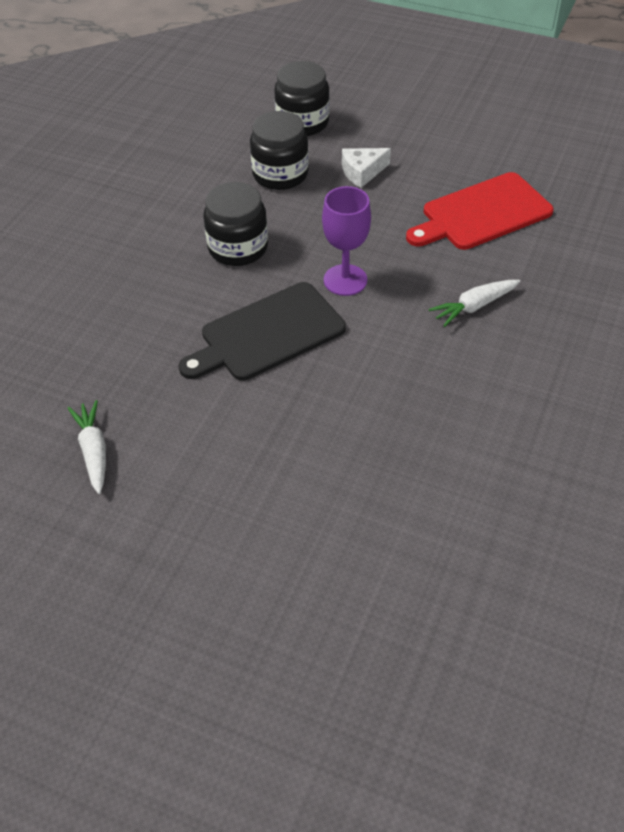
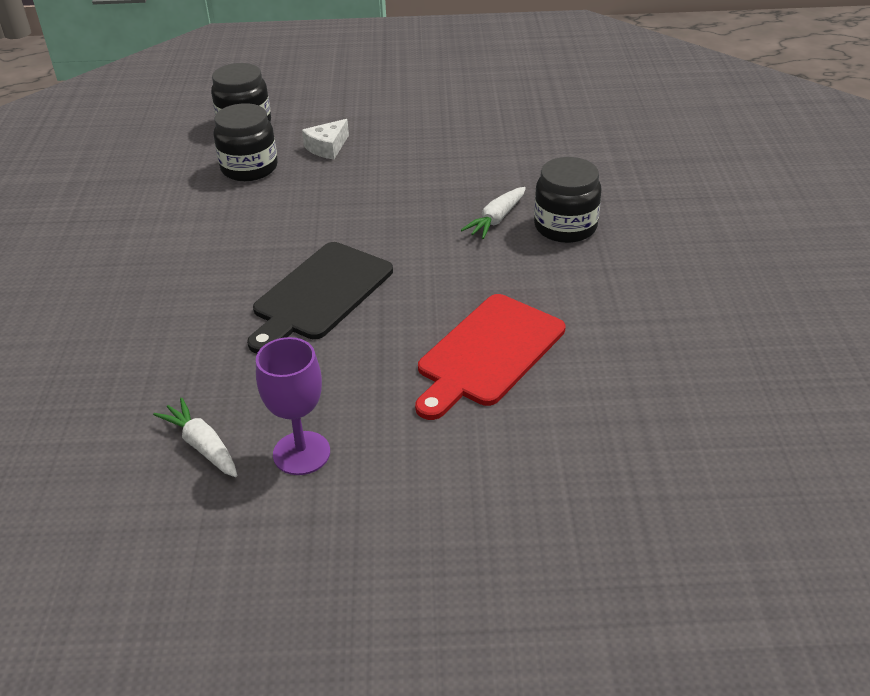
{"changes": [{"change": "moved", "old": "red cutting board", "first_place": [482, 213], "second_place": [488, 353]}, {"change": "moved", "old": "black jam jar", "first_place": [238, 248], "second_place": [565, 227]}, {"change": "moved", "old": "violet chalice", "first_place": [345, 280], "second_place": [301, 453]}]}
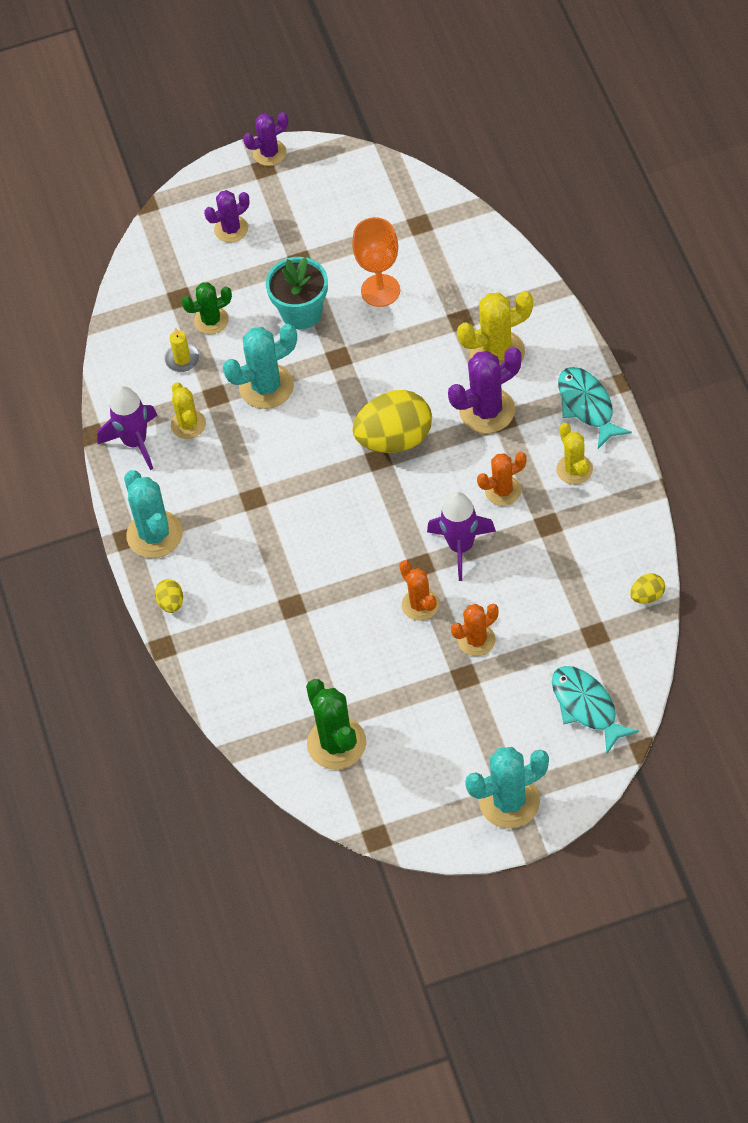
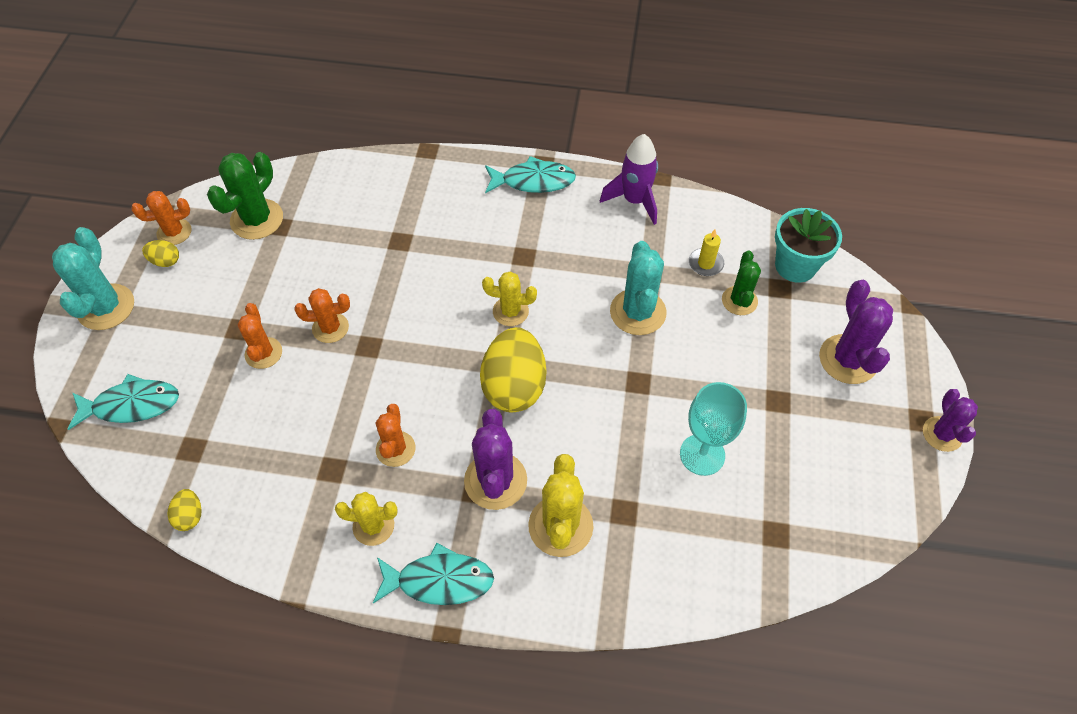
{"changes": [{"change": "resized", "old": "violet cactus", "first_place": [231, 229], "second_place": [848, 359], "factor": 1.56}, {"change": "recoloured", "old": "orange chalice", "new": "teal chalice", "first_place": [380, 290], "second_place": [702, 454]}, {"change": "moved", "old": "teal potted plant", "first_place": [301, 312], "second_place": [795, 266]}, {"change": "moved", "old": "golden cactus", "first_place": [188, 424], "second_place": [510, 311]}, {"change": "replaced", "old": "teal cactus", "new": "teal fish", "first_place": [154, 534], "second_place": [533, 181]}, {"change": "removed", "old": "violet toy rocket", "first_place": [461, 547]}, {"change": "moved", "old": "golden egg shape", "first_place": [171, 603], "second_place": [165, 261]}, {"change": "turned", "old": "leaf-green cactus", "first_place": [336, 743], "second_place": [257, 219], "degrees": -60}, {"change": "added", "new": "orange cactus", "second_place": [174, 232]}]}
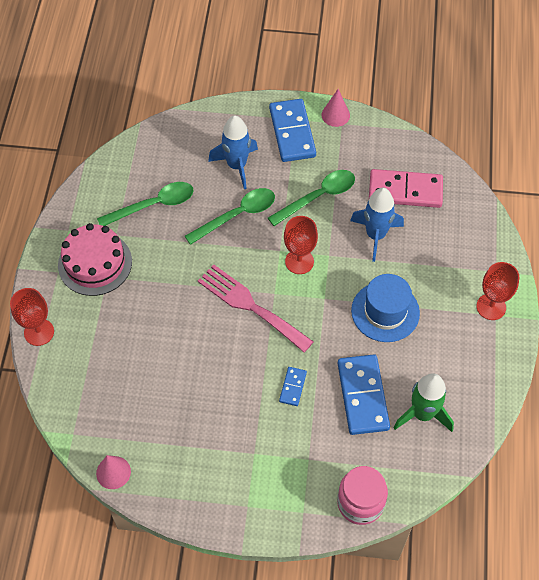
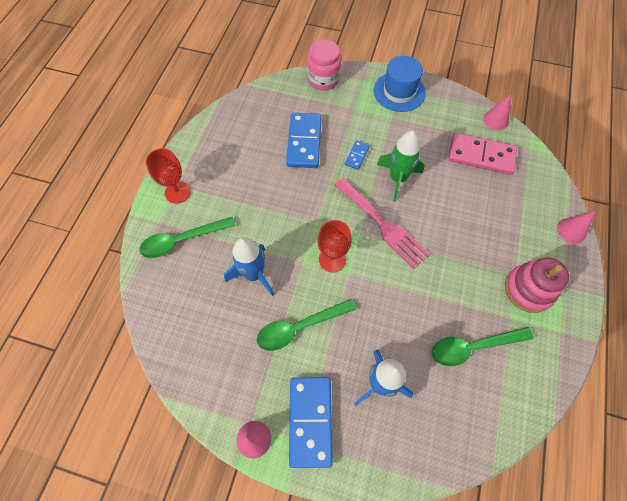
{"changes": [{"change": "moved", "old": "rose-pink domino piece", "first_place": [405, 190], "second_place": [481, 156]}, {"change": "moved", "old": "leaf-green spoon", "first_place": [237, 215], "second_place": [182, 240]}, {"change": "replaced", "old": "rose-pink cake", "new": "rose-pink stacking toy", "first_place": [95, 263], "second_place": [528, 289]}, {"change": "moved", "old": "cobalt tall hat", "first_place": [385, 312], "second_place": [399, 92]}, {"change": "replaced", "old": "red chalice", "new": "rose-pink solid cone", "first_place": [39, 332], "second_place": [571, 230]}, {"change": "moved", "old": "leaf-green toy rocket", "first_place": [422, 414], "second_place": [397, 178]}]}
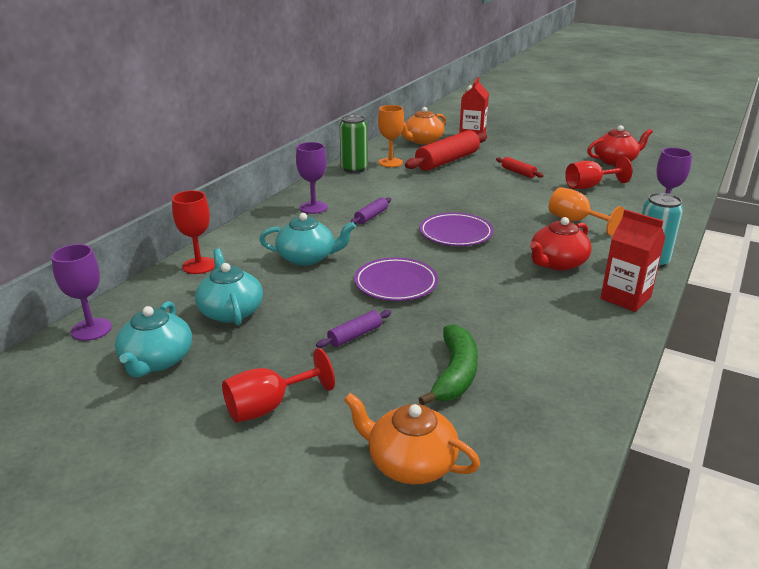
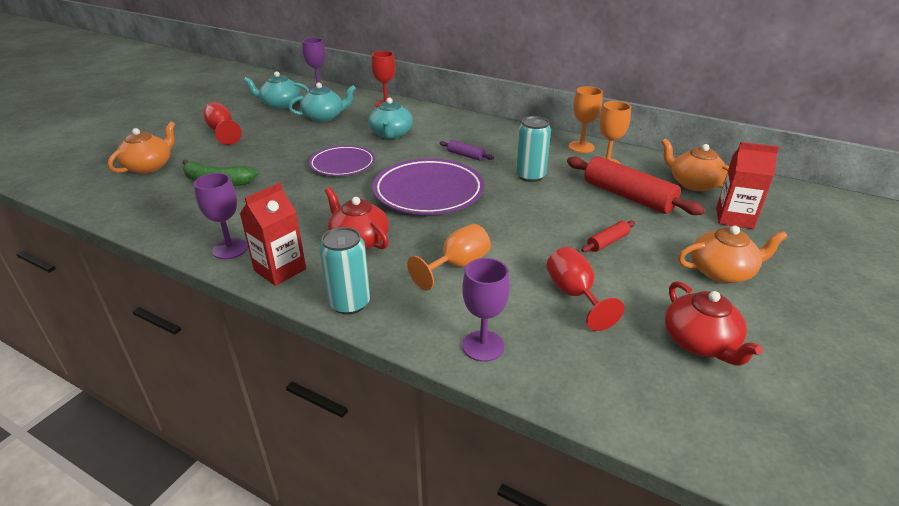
{"changes": [{"change": "replaced", "old": "leaf-green can", "new": "orange chalice", "first_place": [354, 168], "second_place": [581, 147]}, {"change": "moved", "old": "violet chalice", "first_place": [313, 207], "second_place": [230, 249]}, {"change": "resized", "old": "violet dinner plate", "first_place": [455, 233], "second_place": [428, 192], "factor": 1.56}, {"change": "removed", "old": "violet dough roller", "first_place": [355, 335]}, {"change": "added", "new": "teal can", "second_place": [530, 176]}, {"change": "added", "new": "orange tea pot", "second_place": [722, 271]}]}
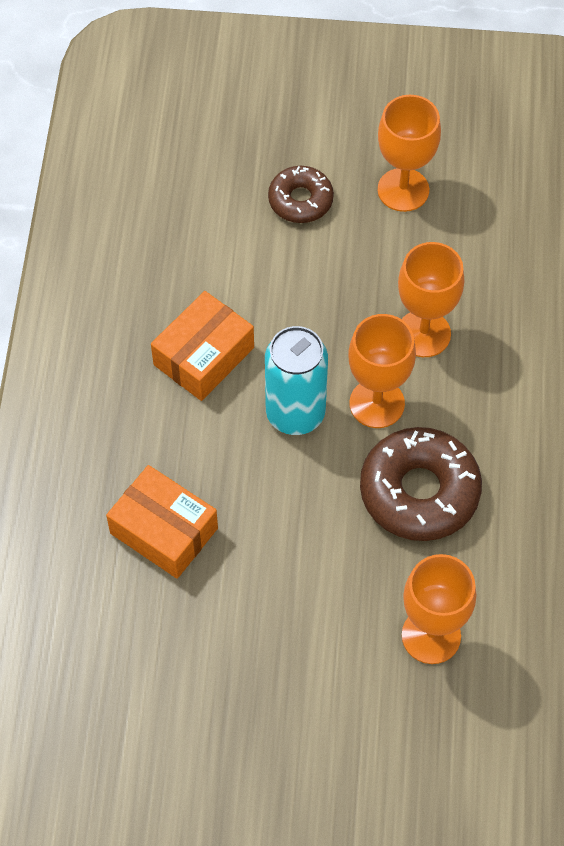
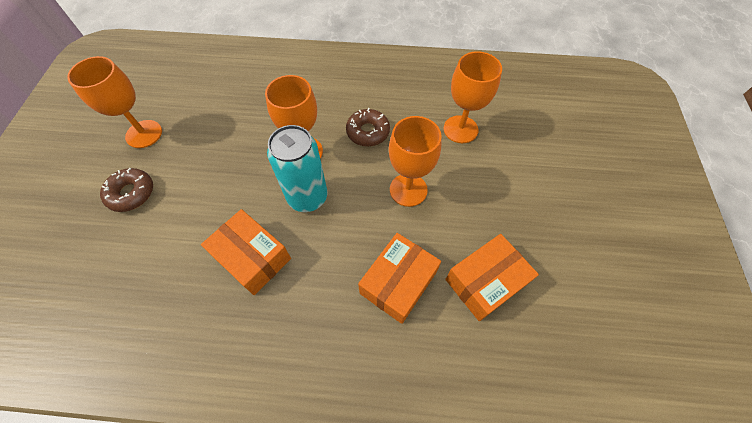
{"changes": [{"change": "moved", "old": "orange chalice", "first_place": [423, 333], "second_place": [408, 190]}, {"change": "resized", "old": "brown donut", "first_place": [419, 491], "second_place": [368, 132], "factor": 0.59}, {"change": "added", "new": "orange package", "second_place": [485, 282]}]}
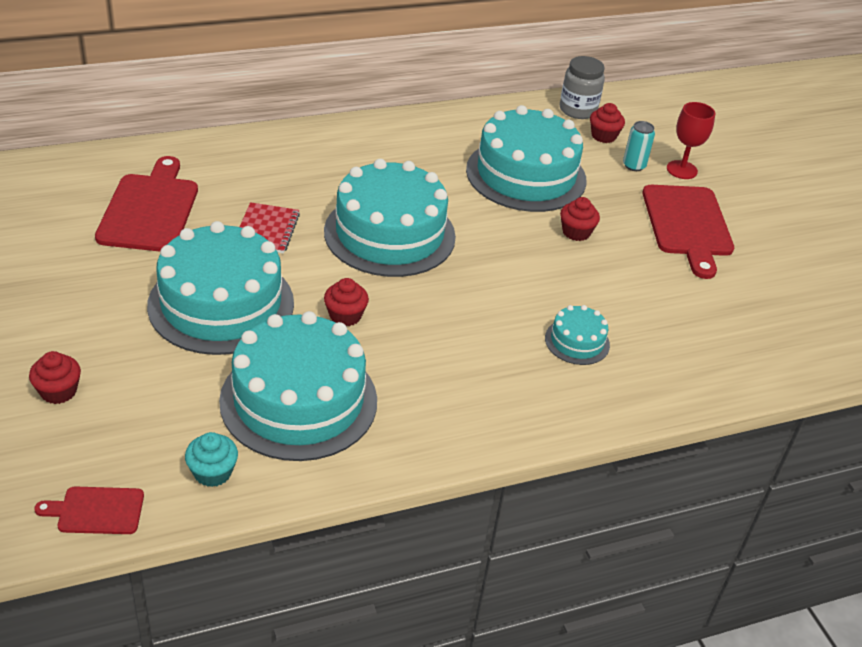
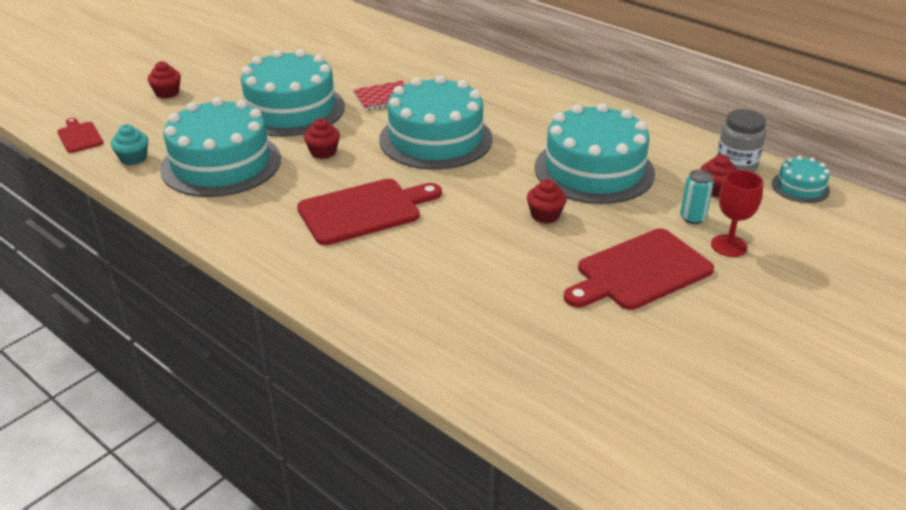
{"changes": [{"change": "moved", "old": "red cutting board", "first_place": [150, 209], "second_place": [364, 211]}, {"change": "moved", "old": "teal cake", "first_place": [577, 341], "second_place": [800, 187]}]}
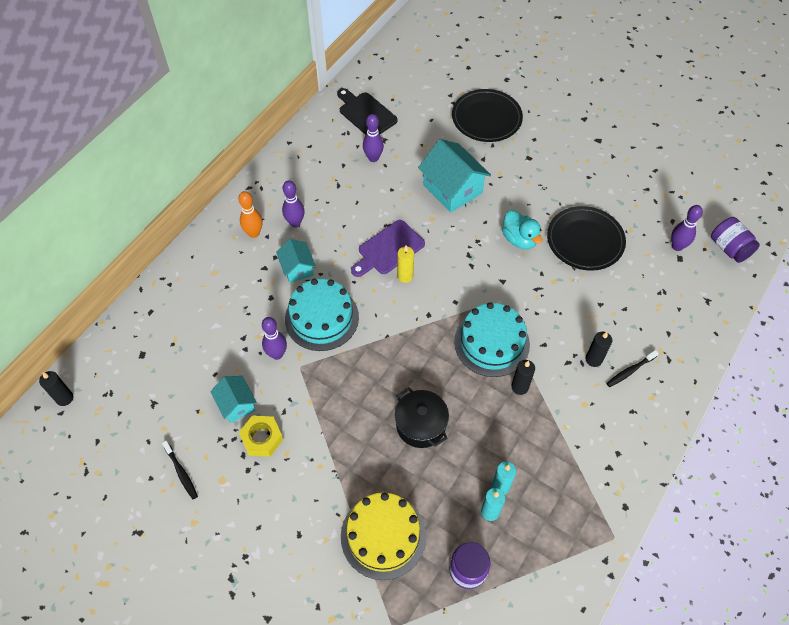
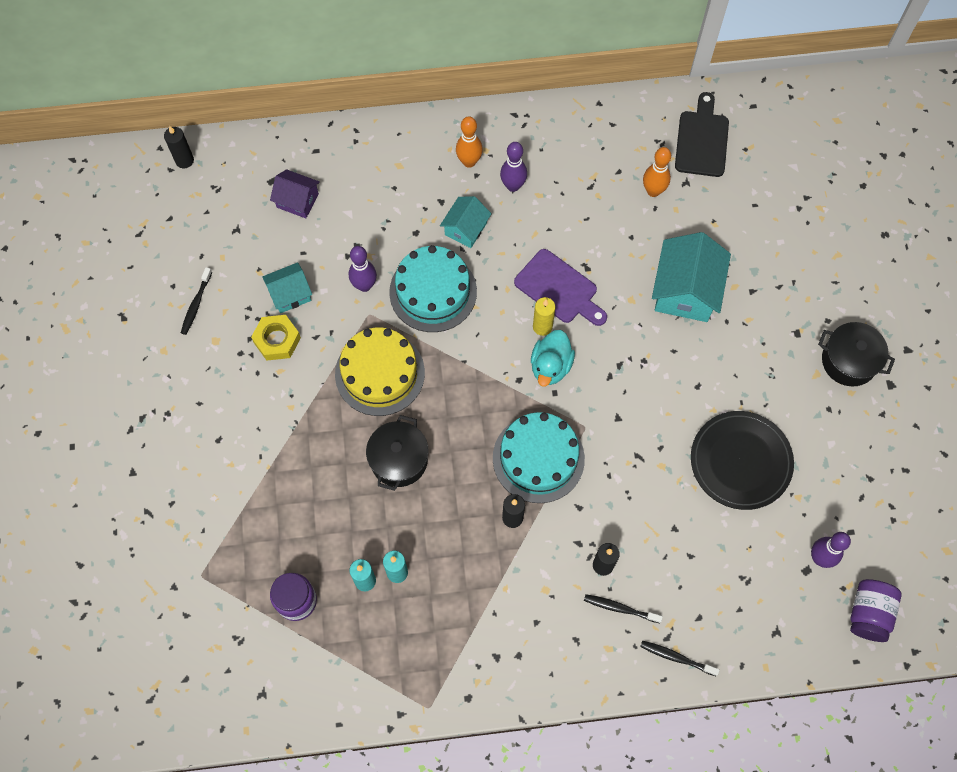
{"changes": [{"change": "removed", "old": "black dinner plate", "first_place": [486, 118]}, {"change": "recoloured", "old": "violet skittle", "new": "orange skittle", "first_place": [373, 158], "second_place": [653, 191]}, {"change": "moved", "old": "teal duck", "first_place": [519, 239], "second_place": [550, 366]}, {"change": "turned", "old": "violet cutting board", "first_place": [388, 249], "second_place": [559, 289], "degrees": -150}, {"change": "turned", "old": "teal cottage", "first_place": [236, 404], "second_place": [290, 294], "degrees": 45}, {"change": "moved", "old": "golden cake", "first_place": [383, 536], "second_place": [380, 373]}, {"change": "added", "new": "violet cottage", "second_place": [297, 200]}, {"change": "added", "new": "black stockpot", "second_place": [849, 361]}, {"change": "added", "new": "black toothbrush", "second_place": [676, 658]}]}
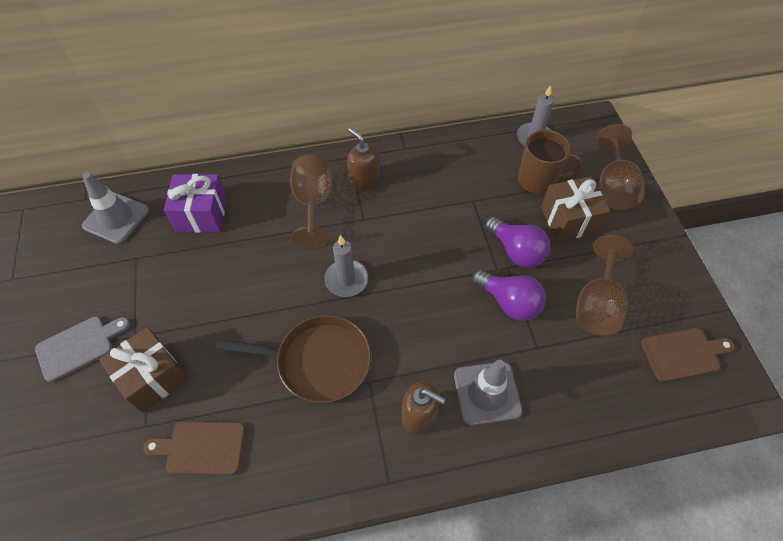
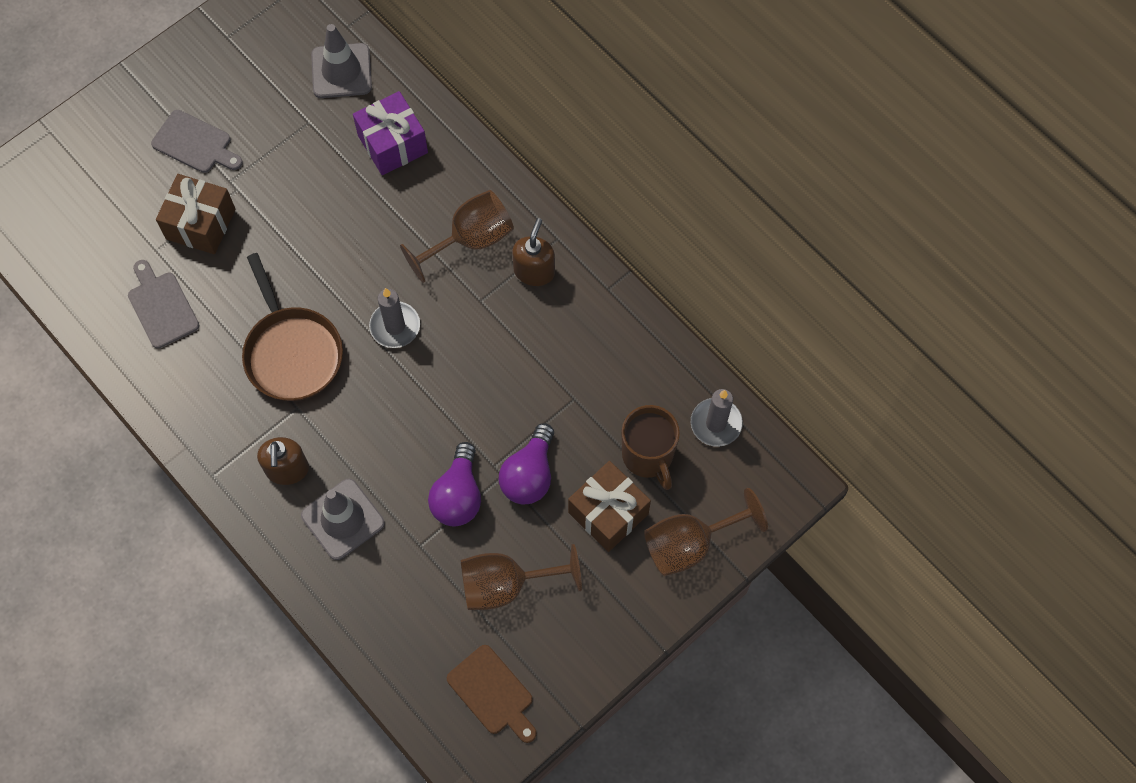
{"changes": [{"change": "recoloured", "old": "brown cutting board", "new": "ash-grey cutting board", "first_place": [201, 447], "second_place": [162, 306]}]}
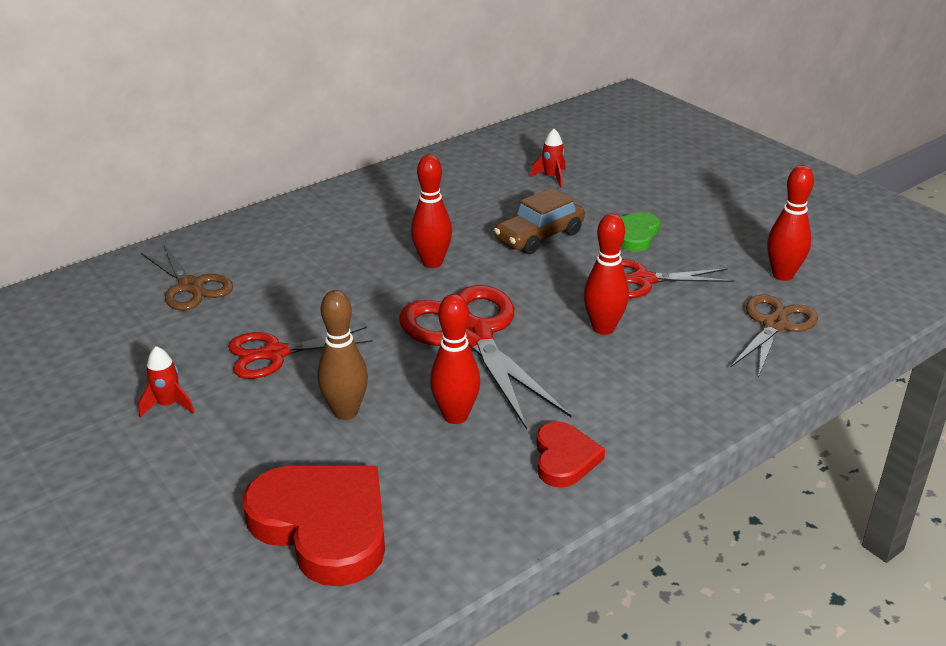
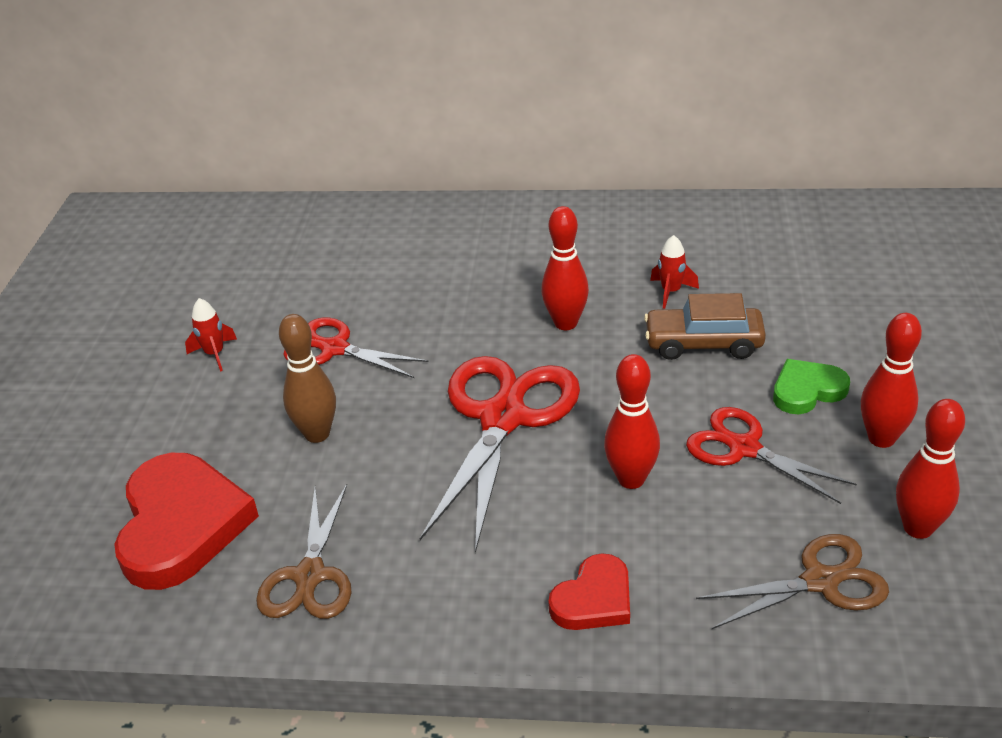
{"changes": [{"change": "moved", "old": "red toy rocket", "first_place": [552, 177], "second_place": [671, 292]}, {"change": "moved", "old": "brown shears", "first_place": [190, 286], "second_place": [309, 576]}, {"change": "moved", "old": "red skittle", "first_place": [455, 416], "second_place": [881, 438]}, {"change": "moved", "old": "red heart shape", "first_place": [564, 458], "second_place": [594, 599]}]}
